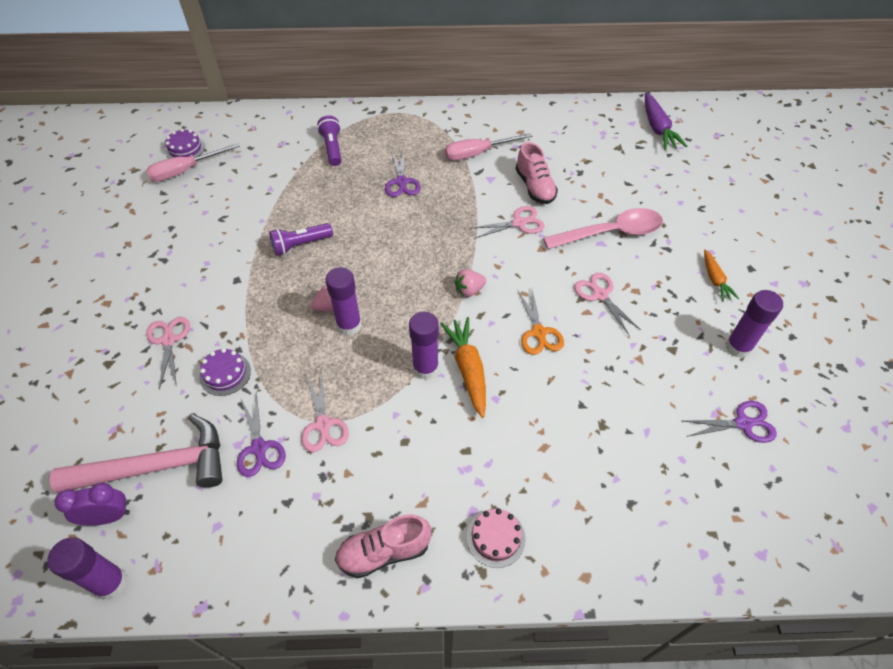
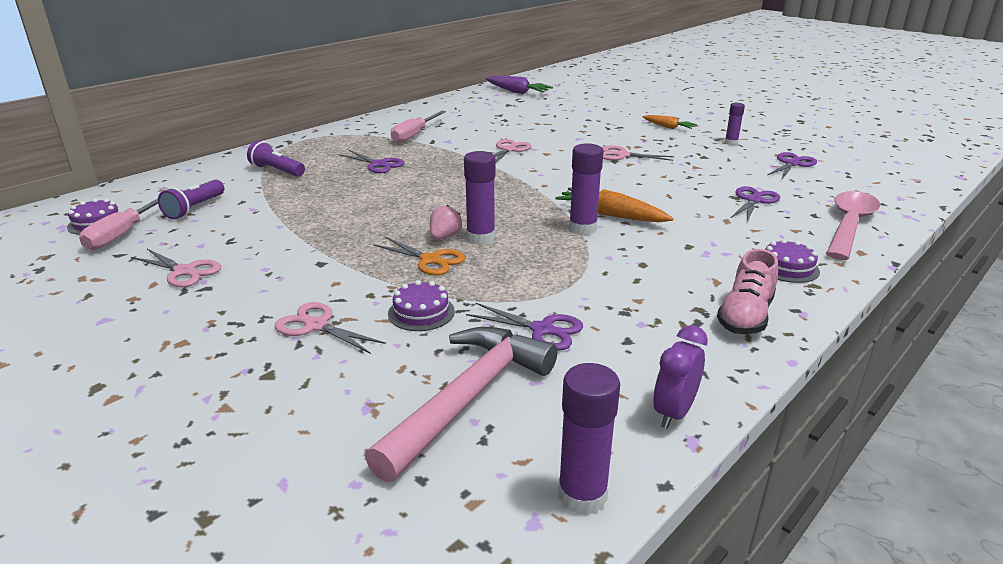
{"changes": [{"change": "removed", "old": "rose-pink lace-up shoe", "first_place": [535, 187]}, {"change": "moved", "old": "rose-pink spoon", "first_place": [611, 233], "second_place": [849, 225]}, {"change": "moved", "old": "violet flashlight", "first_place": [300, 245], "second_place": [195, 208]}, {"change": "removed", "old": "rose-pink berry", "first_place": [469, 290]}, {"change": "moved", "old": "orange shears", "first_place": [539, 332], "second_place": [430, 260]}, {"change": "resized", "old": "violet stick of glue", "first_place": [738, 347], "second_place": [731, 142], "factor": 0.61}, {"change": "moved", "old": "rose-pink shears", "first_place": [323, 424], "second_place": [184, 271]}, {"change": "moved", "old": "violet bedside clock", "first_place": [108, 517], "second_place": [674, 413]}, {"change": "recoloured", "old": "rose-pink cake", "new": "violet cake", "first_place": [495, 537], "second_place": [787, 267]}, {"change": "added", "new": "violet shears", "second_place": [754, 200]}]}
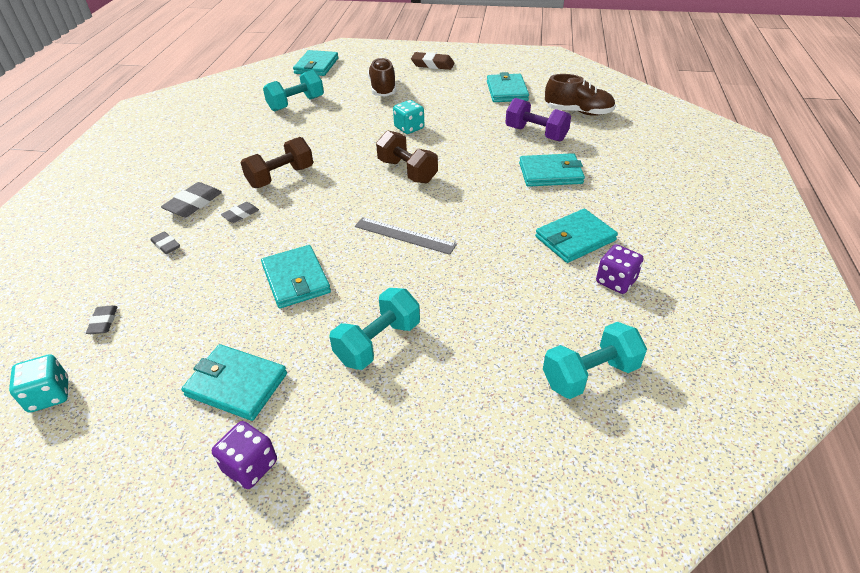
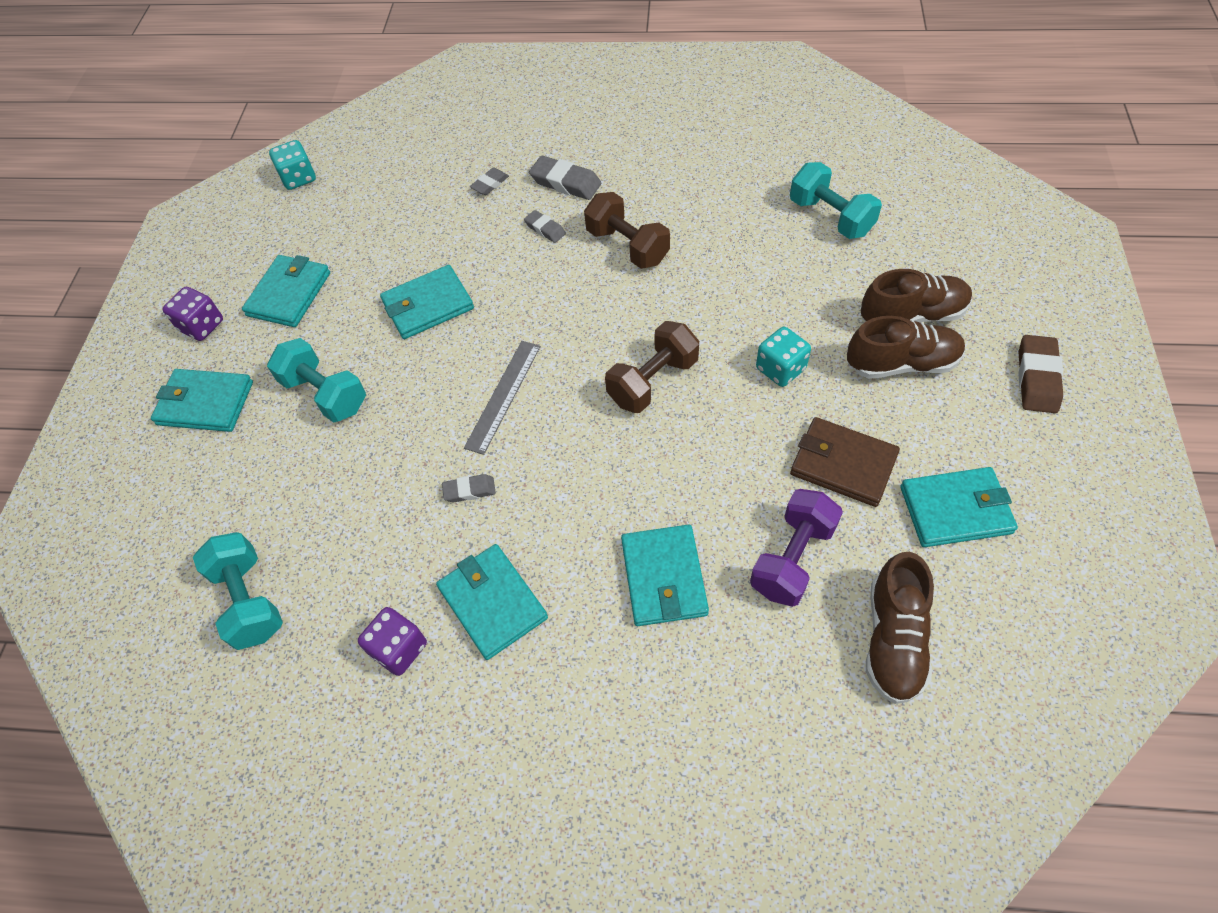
{"changes": [{"change": "moved", "old": "teal wallet", "first_place": [316, 66], "second_place": [205, 403]}, {"change": "moved", "old": "ash-grey eraser", "first_place": [103, 322], "second_place": [469, 490]}, {"change": "added", "new": "brown lace-up shoe", "second_place": [902, 364]}, {"change": "added", "new": "brown wallet", "second_place": [843, 464]}]}
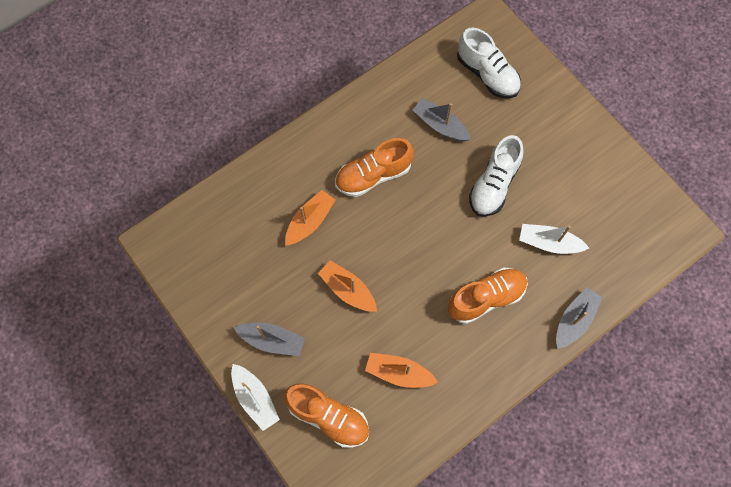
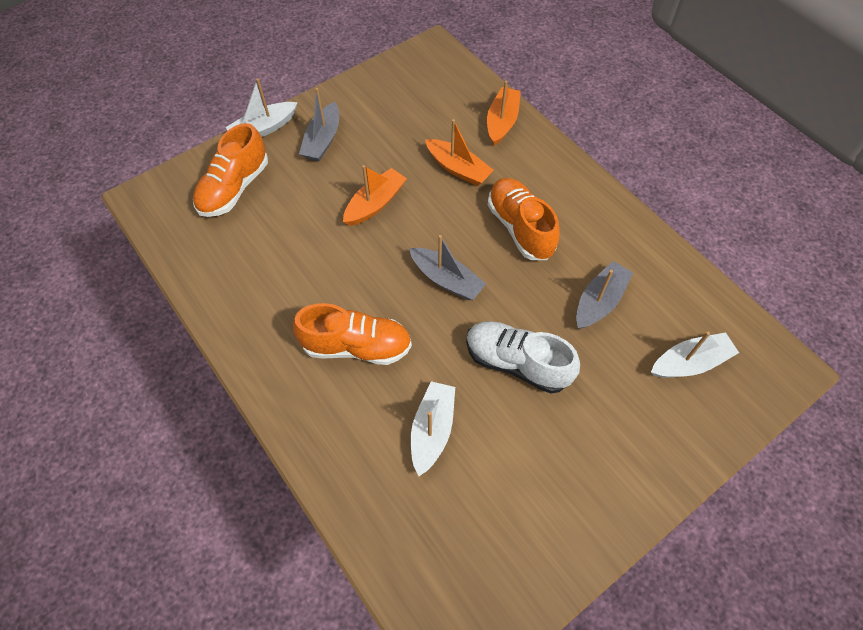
{"changes": [{"change": "replaced", "old": "snow-white lace-up shoe", "new": "snow-white sailboat", "first_place": [487, 74], "second_place": [690, 362]}, {"change": "turned", "old": "orange lace-up shoe", "first_place": [486, 298], "second_place": [356, 346], "degrees": -60}, {"change": "moved", "old": "ash-grey sailboat", "first_place": [574, 320], "second_place": [446, 279]}, {"change": "moved", "old": "orange sailboat", "first_place": [398, 373], "second_place": [502, 122]}]}
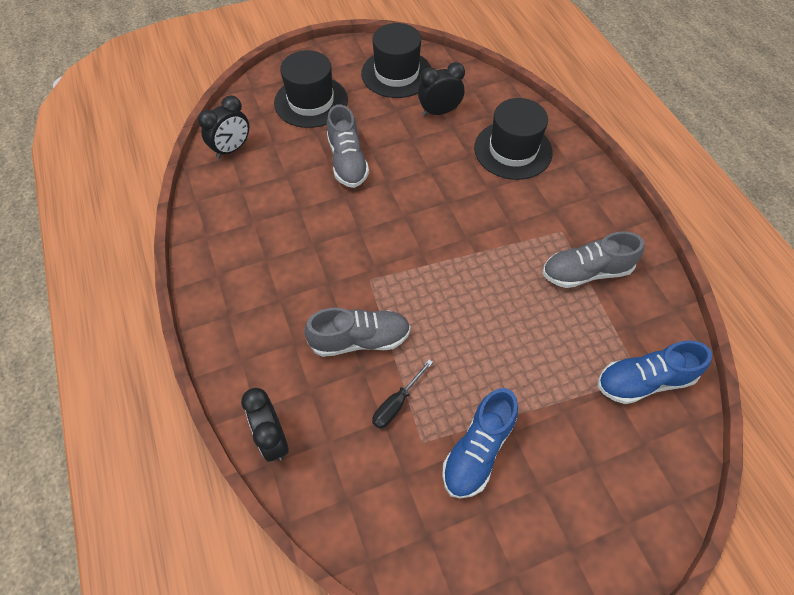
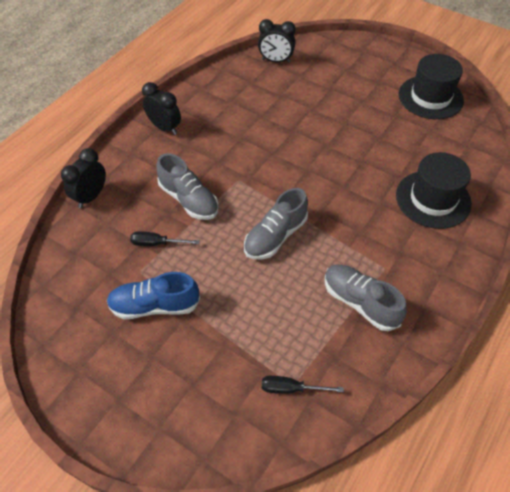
{"changes": [{"change": "removed", "old": "black tall hat", "first_place": [311, 101]}, {"change": "moved", "old": "black bedside clock", "first_place": [439, 112], "second_place": [164, 128]}, {"change": "moved", "old": "ash-grey lace-up shoe", "first_place": [347, 161], "second_place": [275, 236]}, {"change": "replaced", "old": "cobalt lace-up shoe", "new": "black flat screwdriver", "first_place": [643, 381], "second_place": [291, 389]}]}
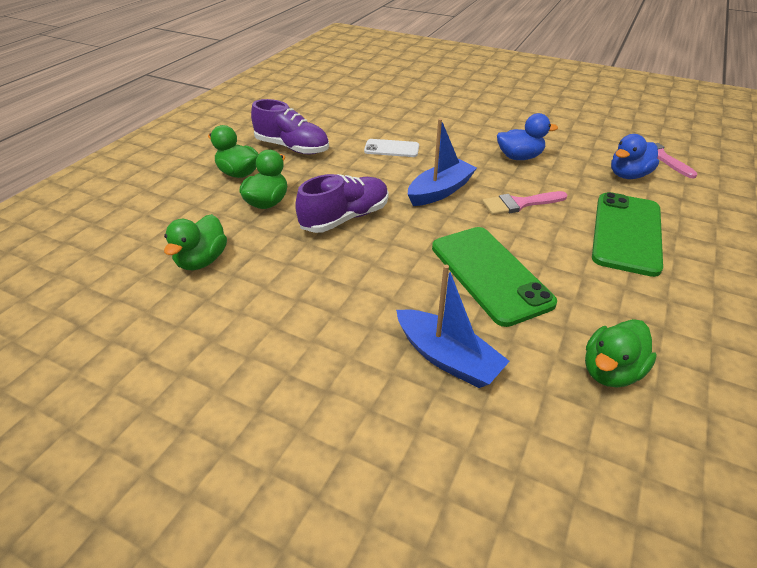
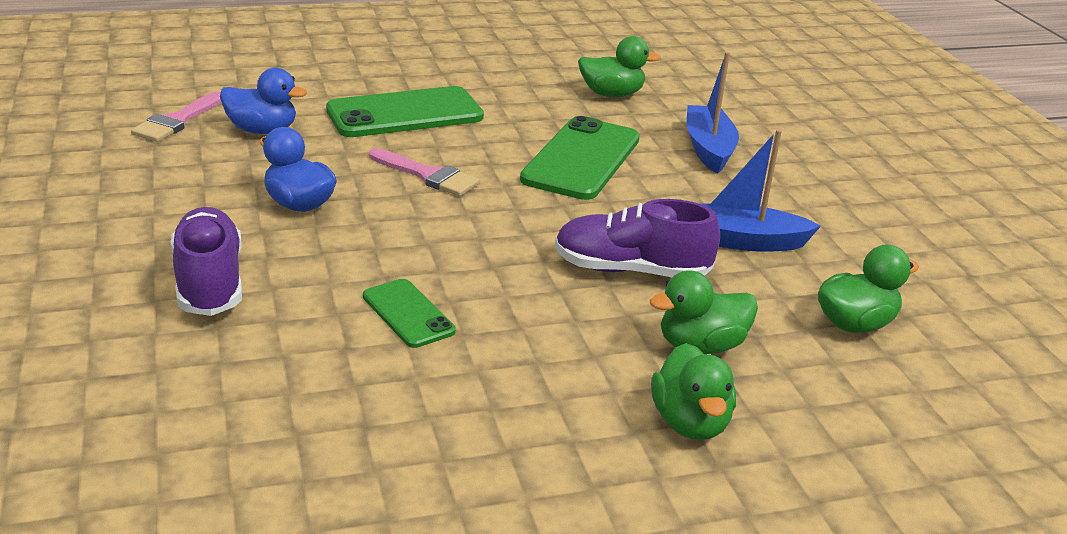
{"changes": [{"change": "moved", "old": "violet lace-up shoe", "first_place": [292, 148], "second_place": [209, 282]}, {"change": "moved", "old": "cobalt sailboat", "first_place": [440, 191], "second_place": [741, 241]}, {"change": "recoloured", "old": "snow-white phone", "new": "leaf-green phone", "first_place": [391, 149], "second_place": [408, 313]}]}
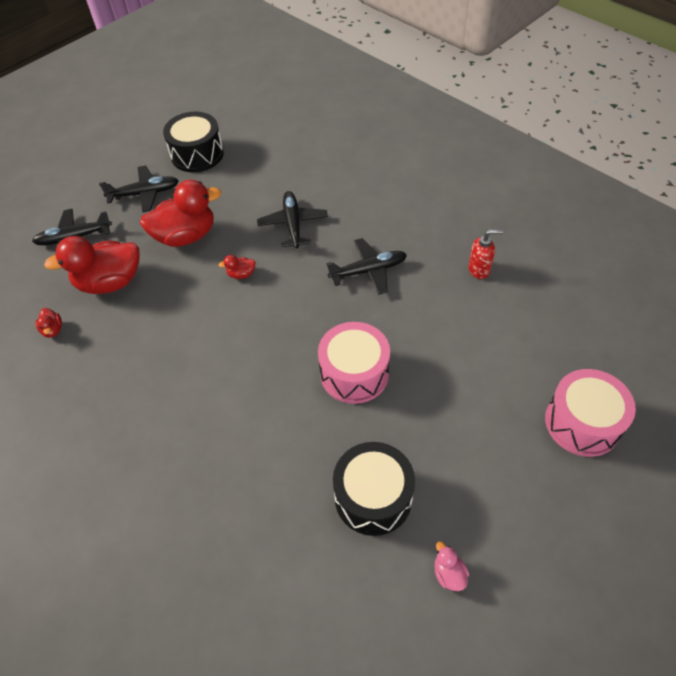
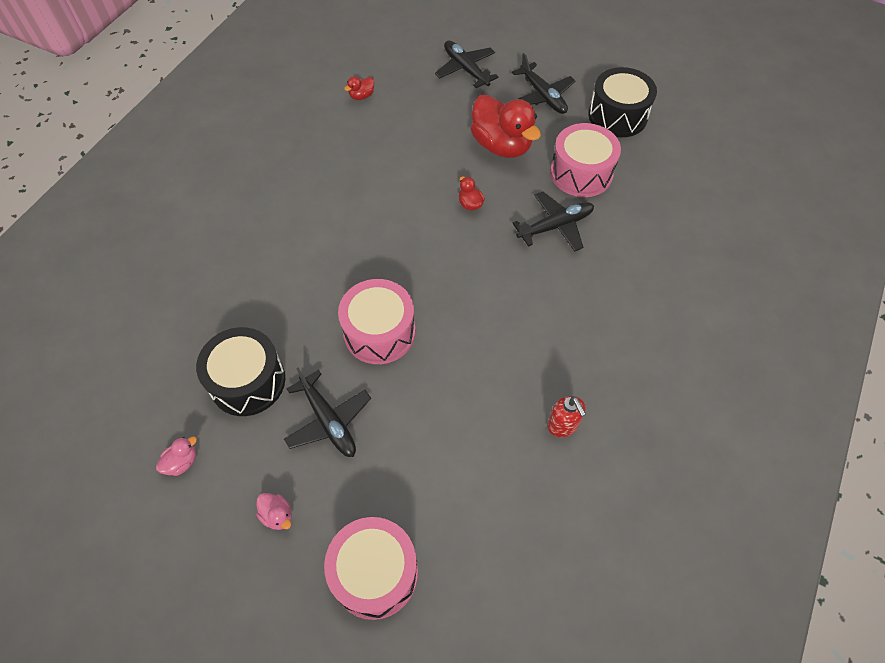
{"changes": [{"change": "removed", "old": "red duck", "first_place": [110, 282]}, {"change": "moved", "old": "black toy plane", "first_place": [368, 271], "second_place": [328, 420]}, {"change": "added", "new": "rose-pink toy drum", "second_place": [581, 173]}, {"change": "added", "new": "rose-pink duck", "second_place": [277, 515]}]}
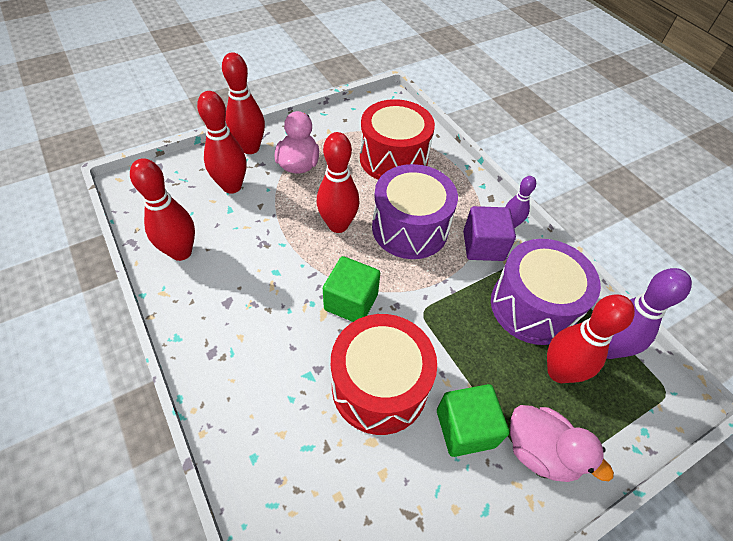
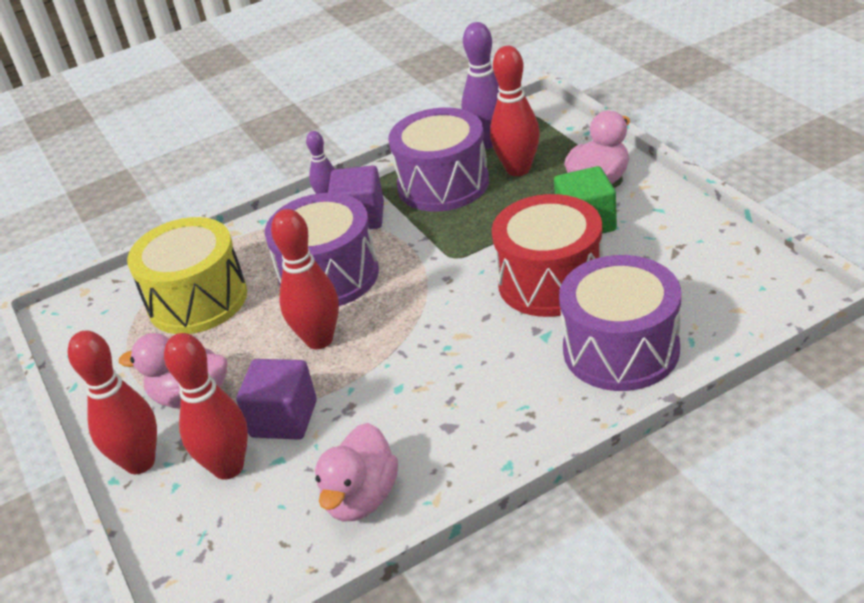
{"changes": [{"change": "recoloured", "old": "red toy drum", "new": "golden toy drum", "first_place": [393, 159], "second_place": [197, 300]}, {"change": "replaced", "old": "red skittle", "new": "rose-pink duck", "first_place": [181, 252], "second_place": [361, 498]}, {"change": "removed", "old": "leaf-green solid cube", "first_place": [351, 302]}, {"change": "added", "new": "violet toy drum", "second_place": [621, 349]}, {"change": "added", "new": "violet solid cube", "second_place": [284, 419]}]}
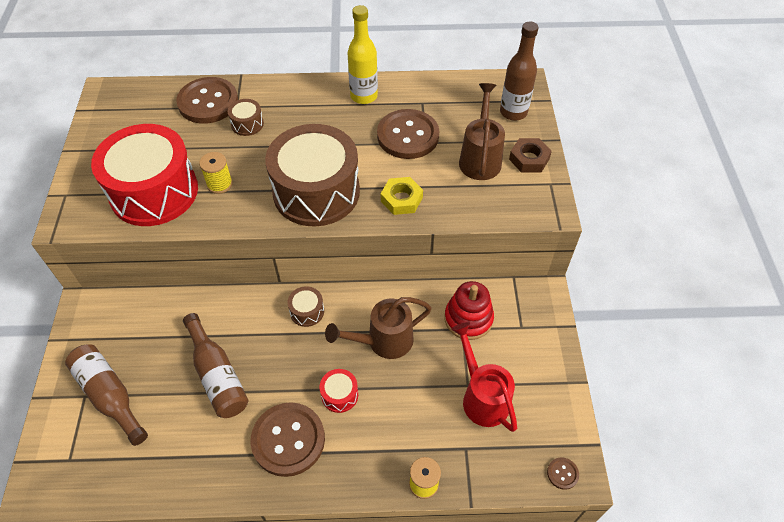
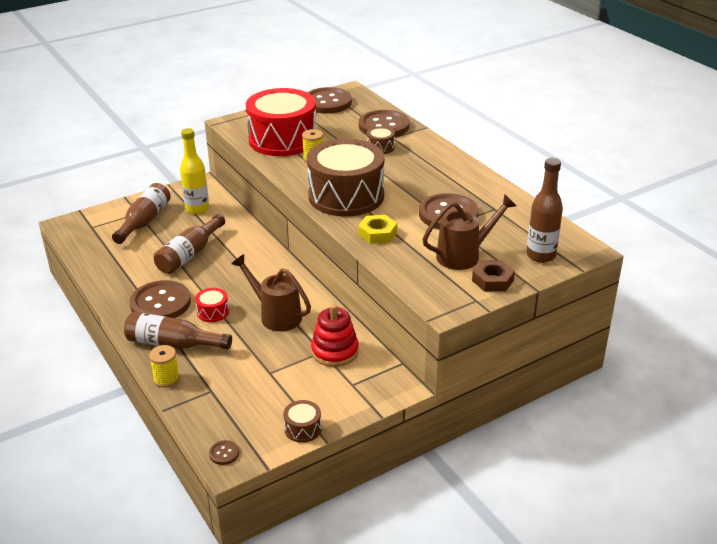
{"changes": [{"change": "moved", "old": "golden bottle", "first_place": [364, 96], "second_place": [197, 209]}, {"change": "moved", "old": "brown toy drum", "first_place": [307, 311], "second_place": [303, 429]}, {"change": "removed", "old": "red sprinkling can", "first_place": [482, 397]}, {"change": "added", "new": "brown sewing button", "second_place": [327, 102]}, {"change": "added", "new": "brown bottle", "second_place": [173, 344]}]}
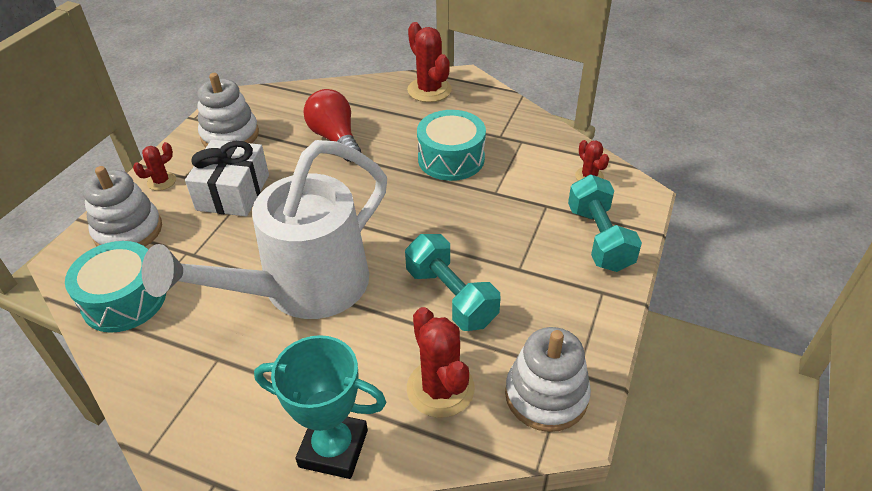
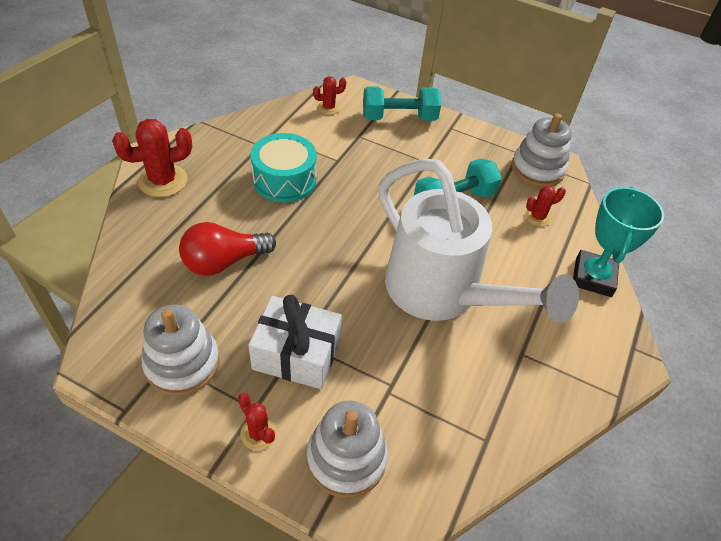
{"changes": [{"change": "removed", "old": "teal toy drum", "first_place": [124, 300]}, {"change": "resized", "old": "red cactus", "first_place": [440, 388], "second_place": [537, 217], "factor": 0.55}]}
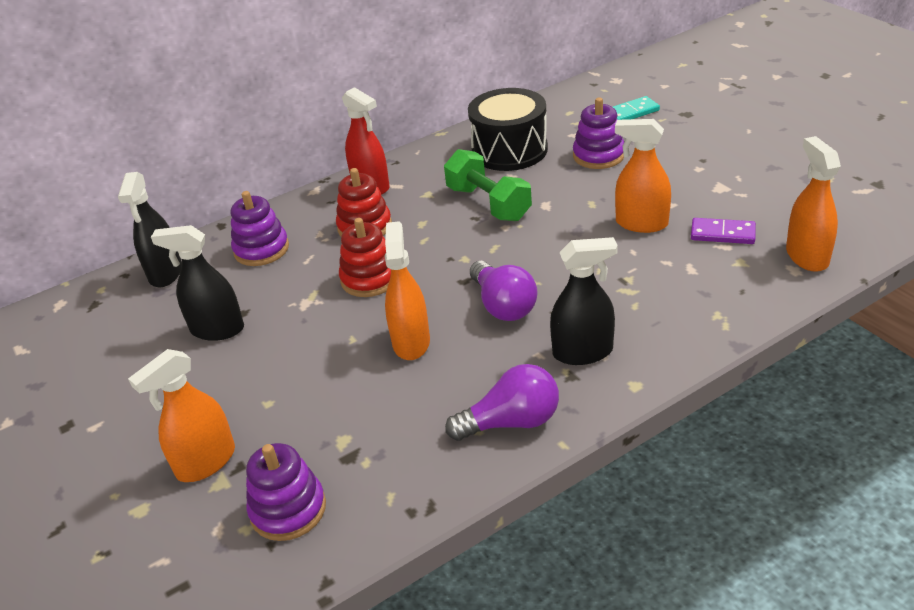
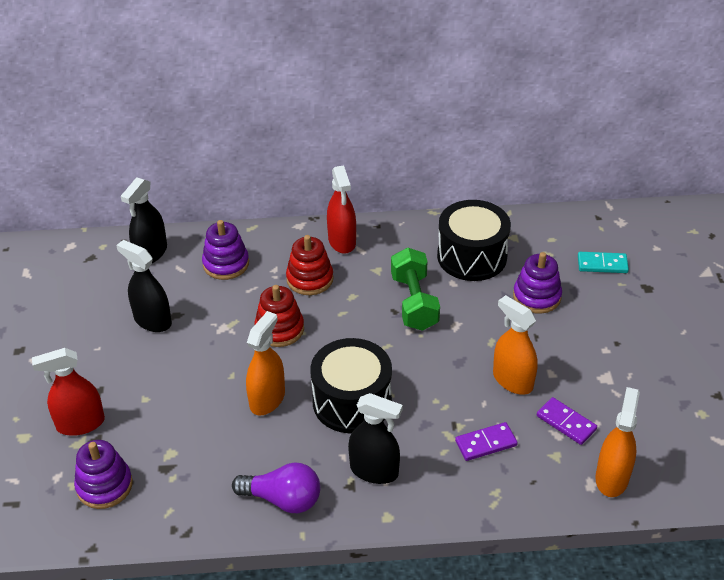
{"changes": [{"change": "replaced", "old": "violet bulb", "new": "black toy drum", "first_place": [503, 305], "second_place": [352, 401]}, {"change": "recoloured", "old": "orange spray bottle", "new": "red spray bottle", "first_place": [206, 462], "second_place": [80, 424]}, {"change": "added", "new": "violet domino piece", "second_place": [486, 443]}]}
